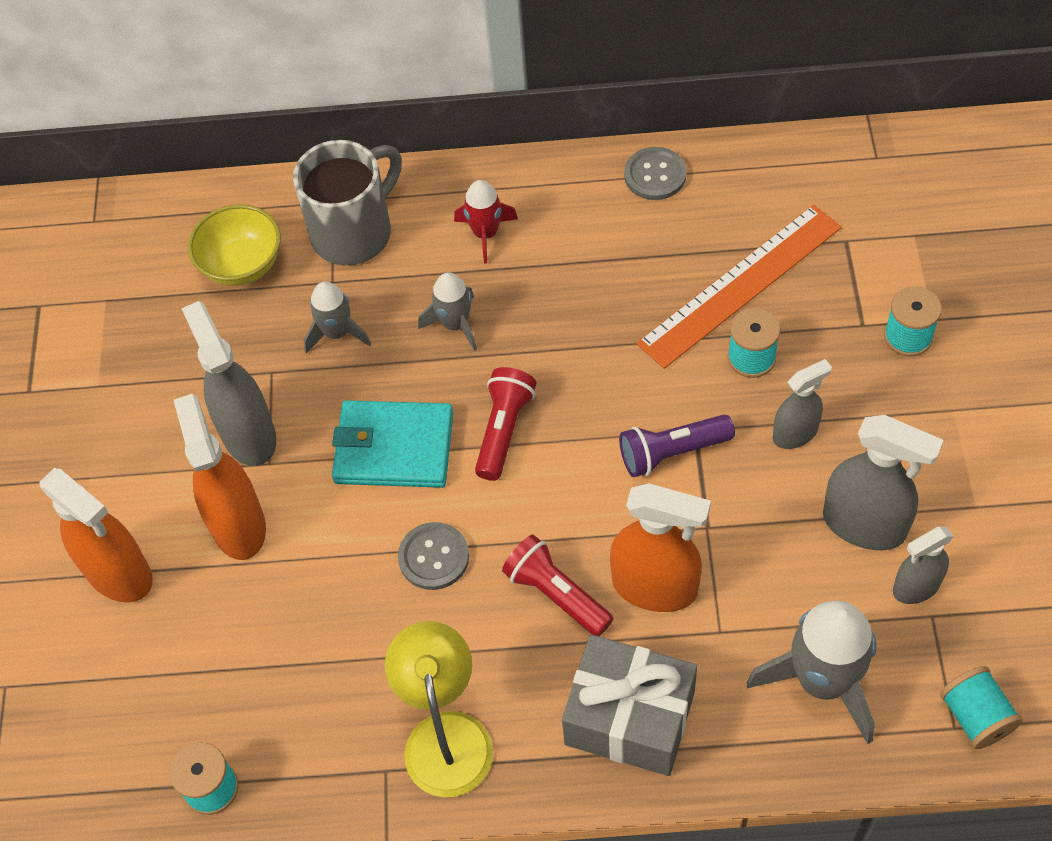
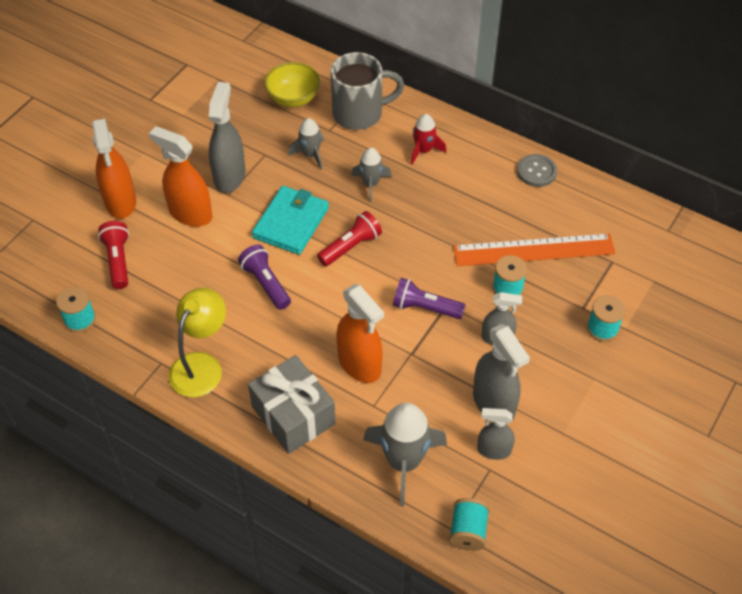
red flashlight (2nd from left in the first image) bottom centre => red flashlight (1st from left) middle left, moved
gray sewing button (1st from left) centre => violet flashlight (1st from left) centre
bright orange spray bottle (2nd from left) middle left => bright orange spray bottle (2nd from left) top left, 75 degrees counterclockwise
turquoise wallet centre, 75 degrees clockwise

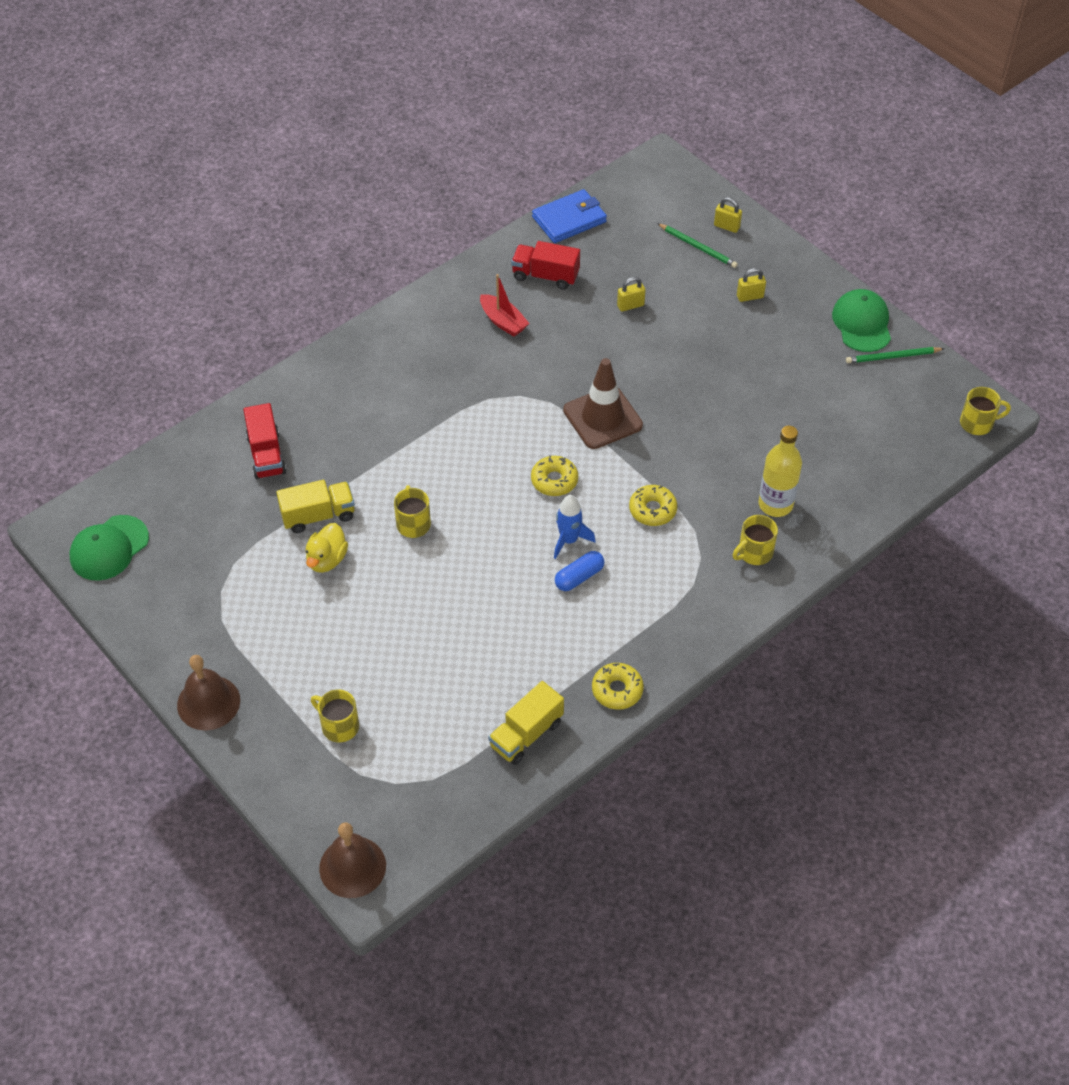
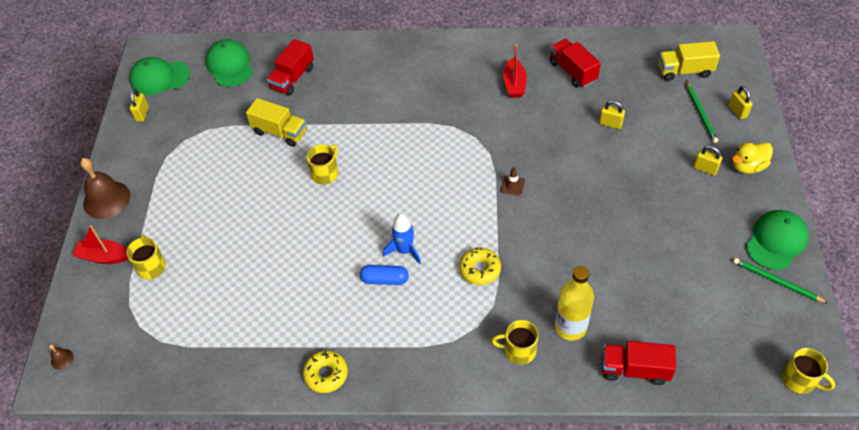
yellow donut (1st from left) centre => nothing
blue wallet top centre => nothing
nothing => red sailboat (1st from left) middle left
nothing => yellow lock (1st from left) top left
nothing => leaf-green baseball cap (2nd from left) top left
nothing => red toy truck (3rd from left) bottom right
yellow toy duck middle left => yellow toy duck middle right, moved
yellow toy truck (2nd from left) centre => yellow toy truck (2nd from left) top right, moved
russet school bell (2nd from left in the first image) bottom left => russet school bell (1st from left) bottom left, x0.42
russet traffic cone centre, x0.41

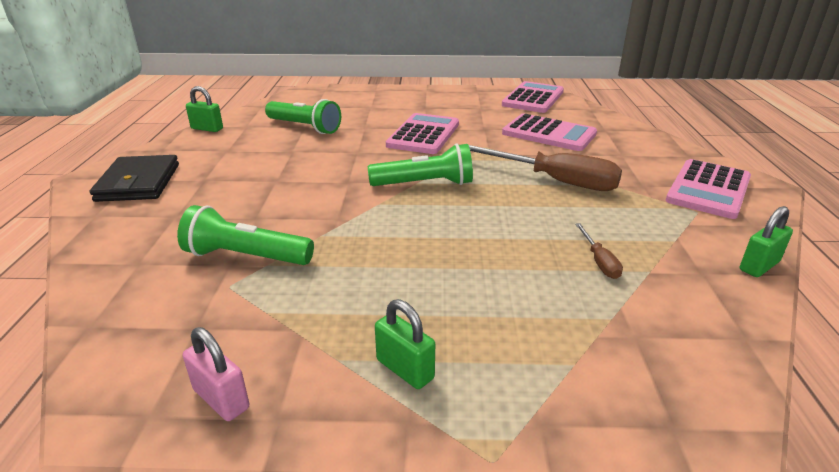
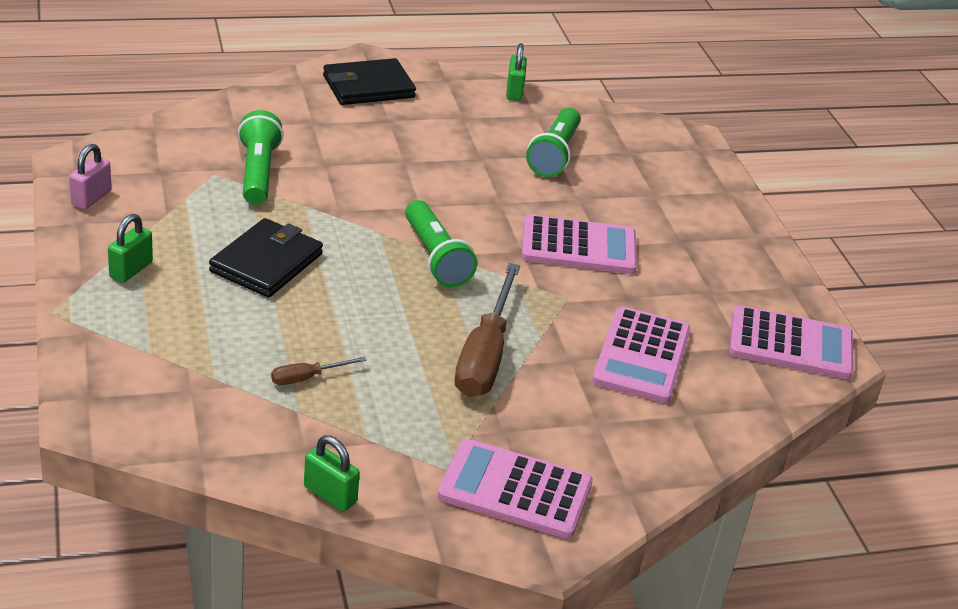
nothing => ebony wallet (1st from left) middle left

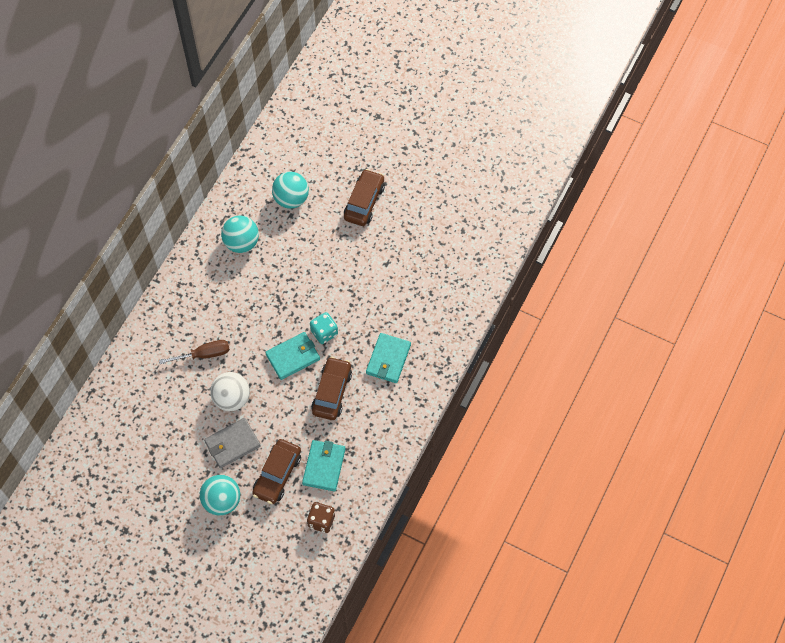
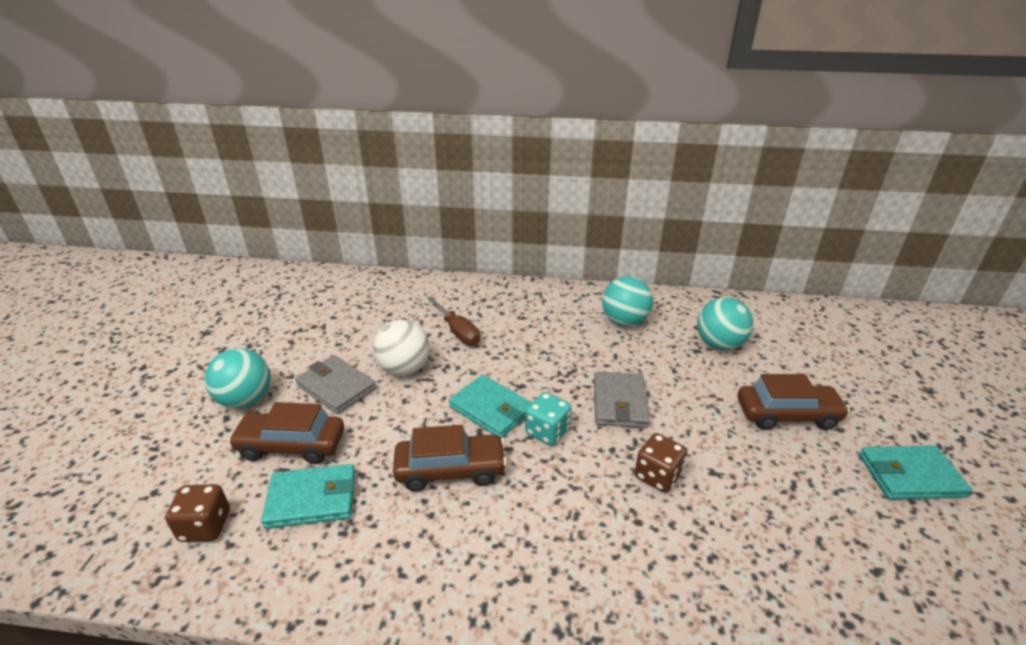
nothing => gray wallet (2nd from left) centre
nothing => russet die (2nd from left) bottom centre
turquoise wallet (3rd from left) centre => turquoise wallet (3rd from left) bottom right, moved

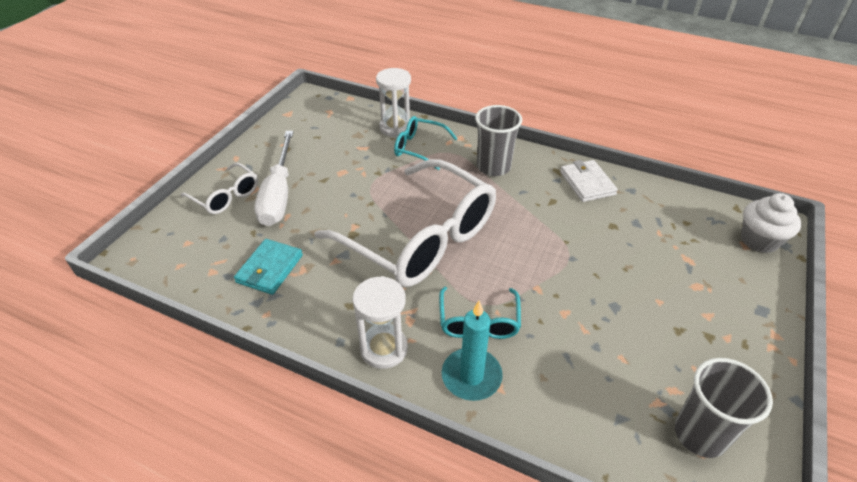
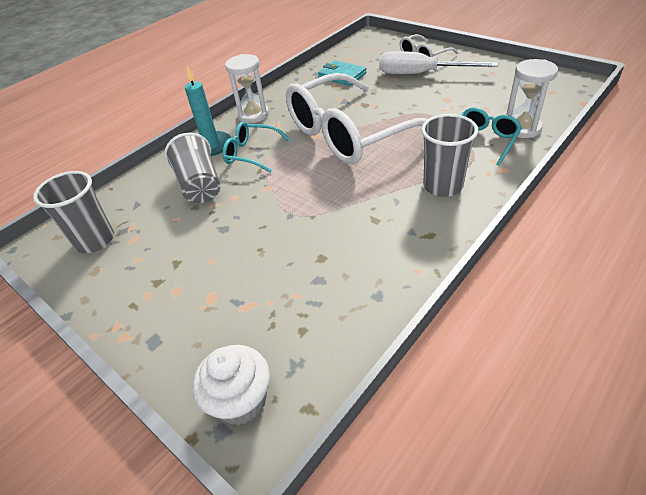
white wallet middle right => nothing
nothing => gray cup (2nd from left) middle left

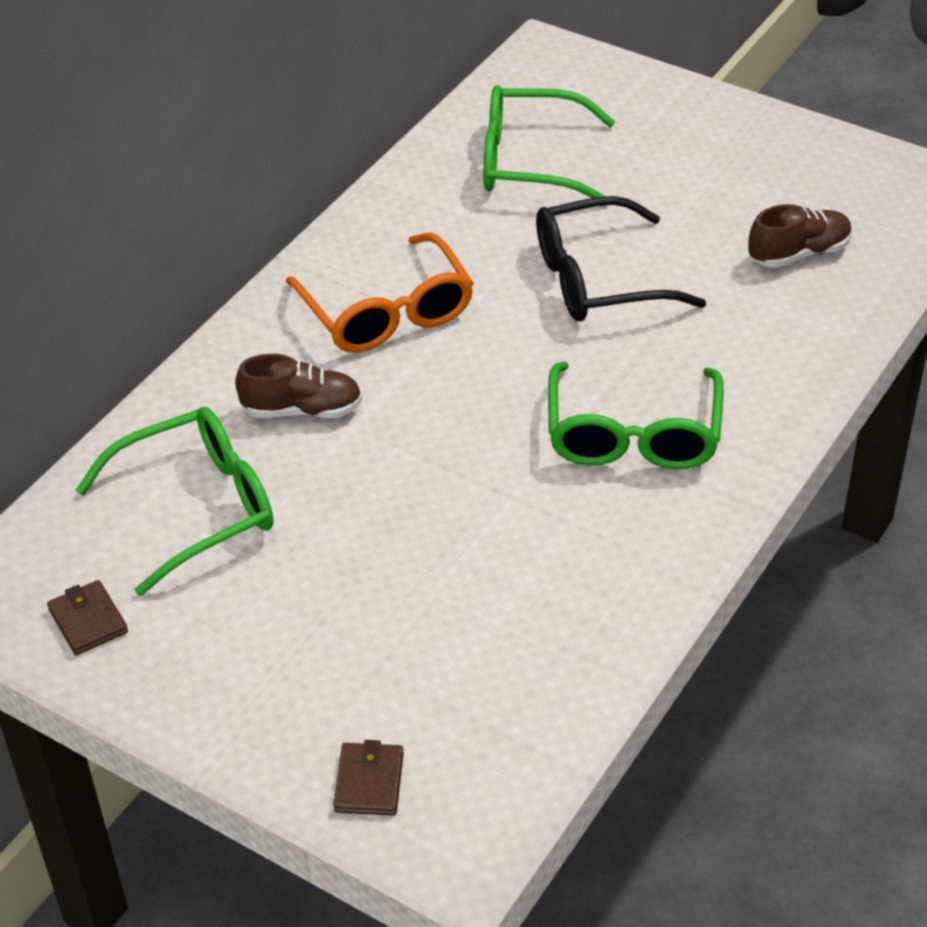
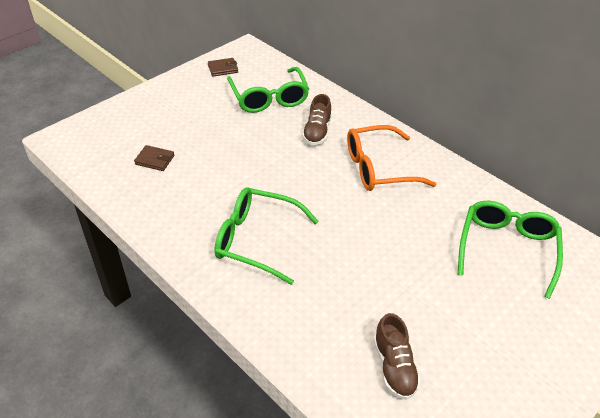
ebony glasses top right => nothing
russet wallet (2nd from left in the first image) bottom centre => russet wallet (1st from left) middle left, moved

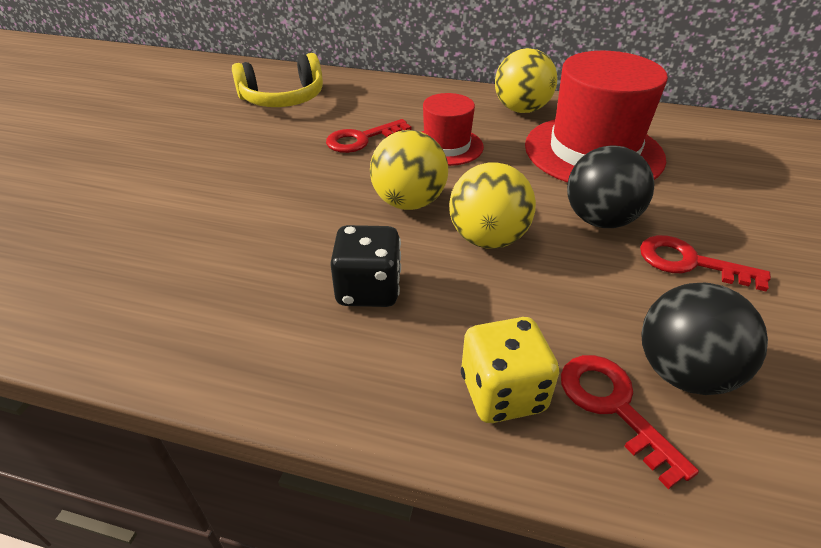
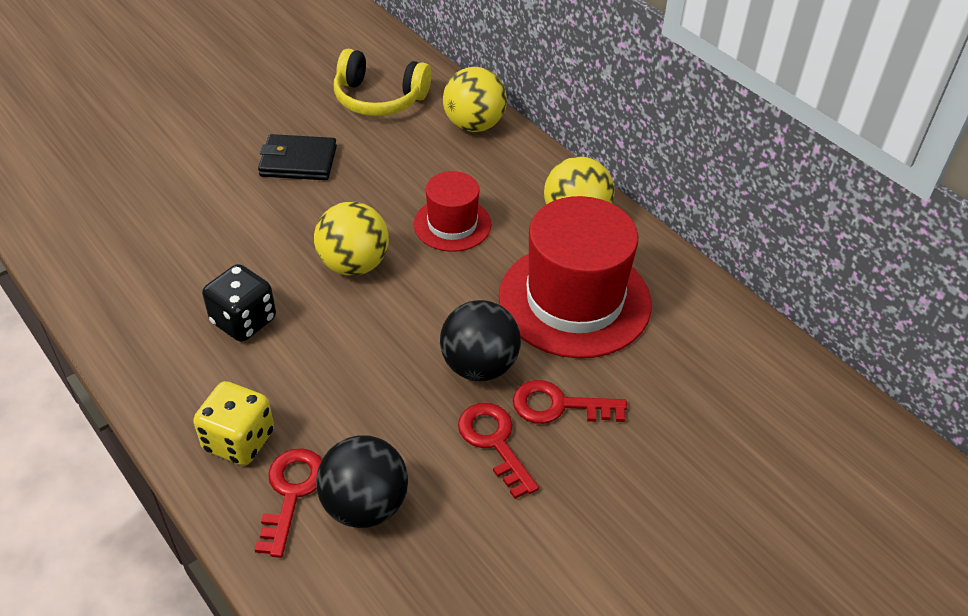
nothing => ebony wallet top left
red latchkey (1st from left in the first image) top centre => red latchkey (3rd from left) centre, moved
yellow sphere (2nd from left) centre => yellow sphere (2nd from left) top centre, moved

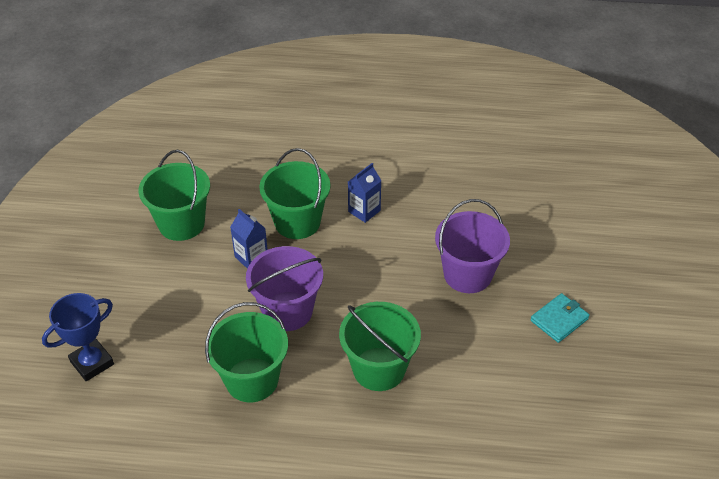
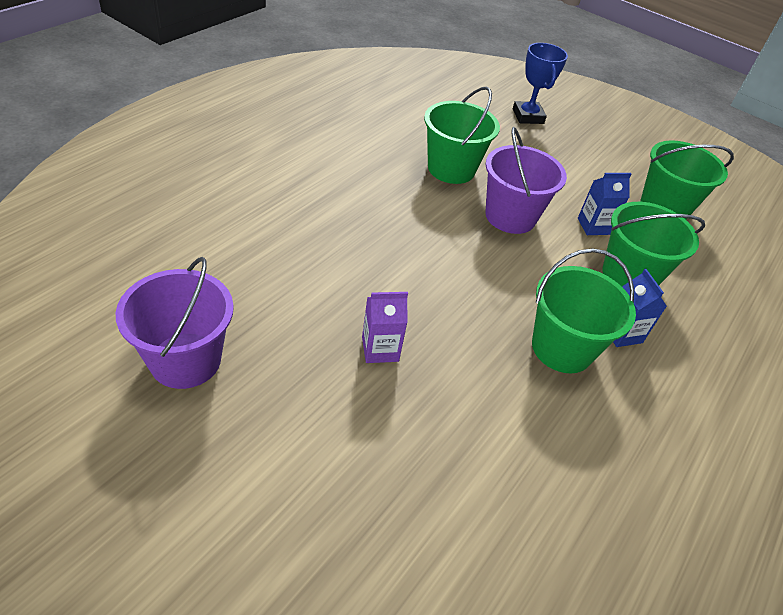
turquoise wallet middle right => nothing
nothing => violet juice carton centre
leaf-green sand bucket (4th from left in the first image) bottom centre => leaf-green sand bucket (2nd from left) middle right, moved
violet sand bucket (2nd from left in the first image) centre => violet sand bucket (1st from left) middle left, moved

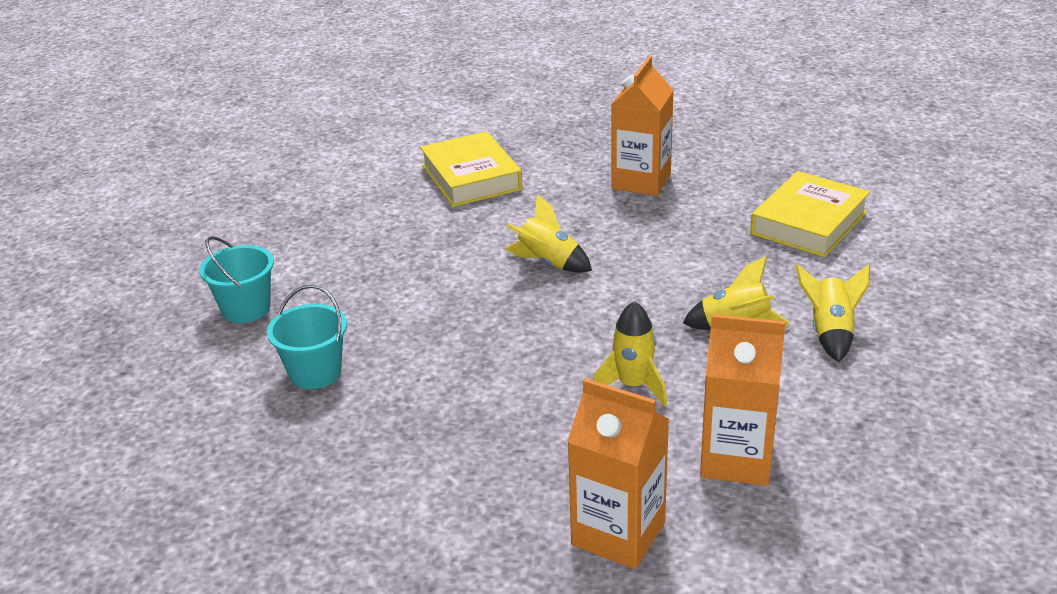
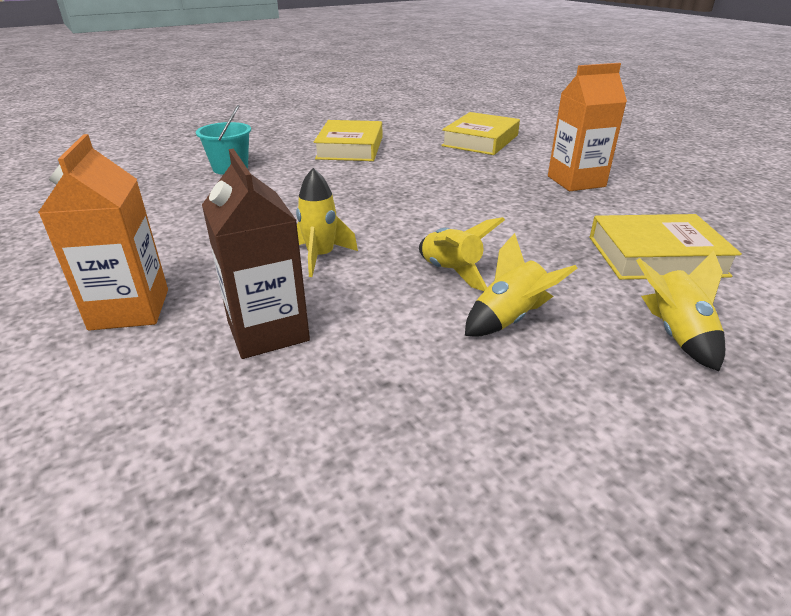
turquoise sand bucket (1st from left) middle left => nothing
nothing => yellow book (1st from left) top centre
yellow toy rocket (1st from left in the first image) centre => yellow toy rocket (4th from left) middle right, moved
bright orange juice carton (3rd from left) bottom right => russet juice carton middle left

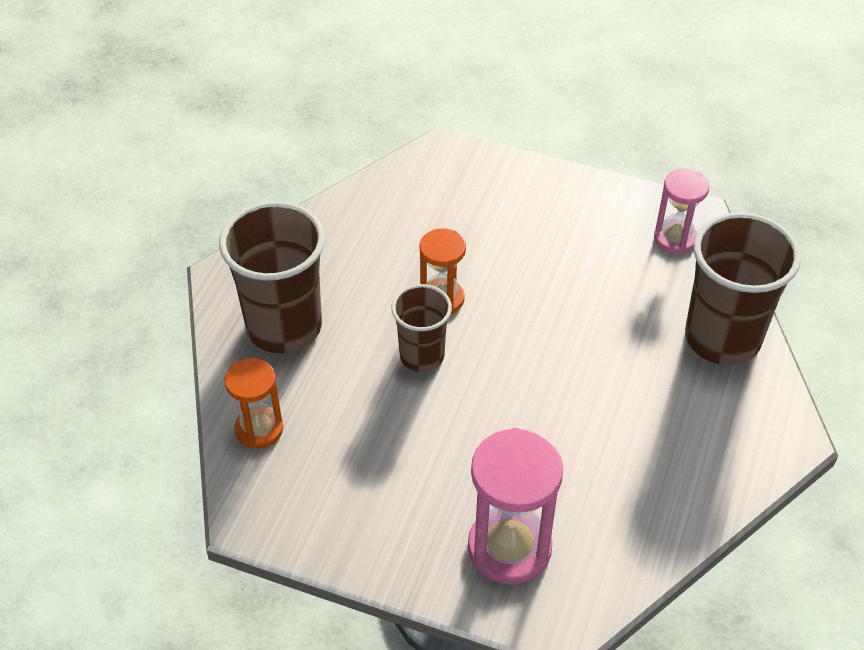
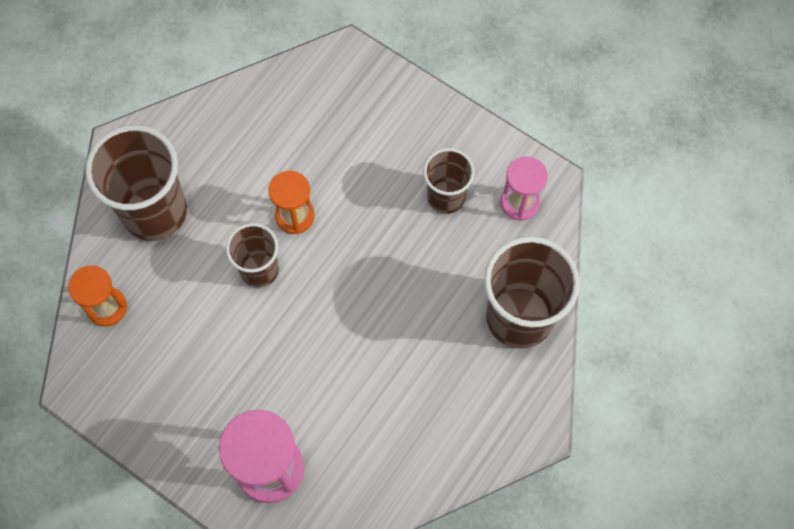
nothing => russet cup (3rd from left) centre

